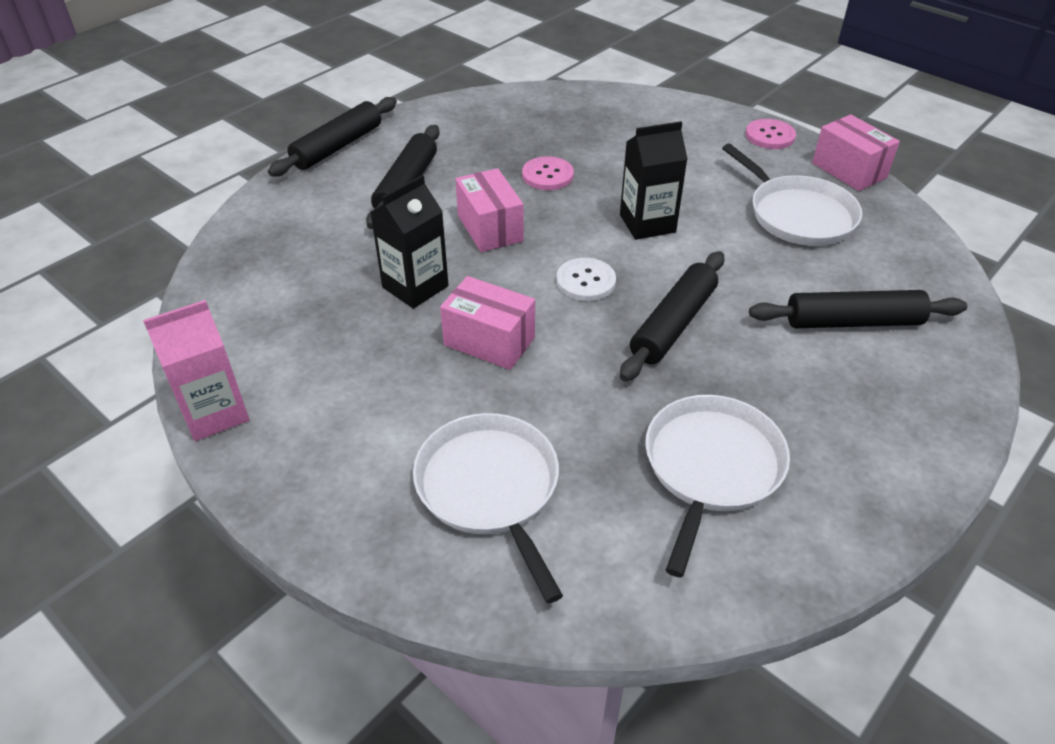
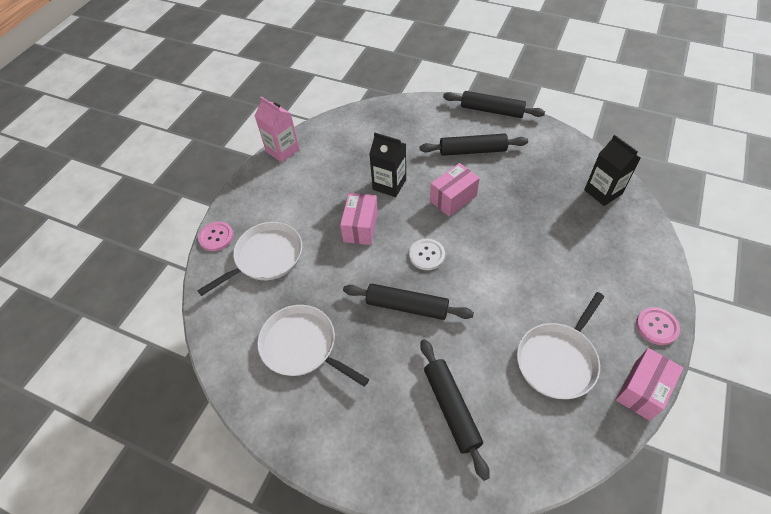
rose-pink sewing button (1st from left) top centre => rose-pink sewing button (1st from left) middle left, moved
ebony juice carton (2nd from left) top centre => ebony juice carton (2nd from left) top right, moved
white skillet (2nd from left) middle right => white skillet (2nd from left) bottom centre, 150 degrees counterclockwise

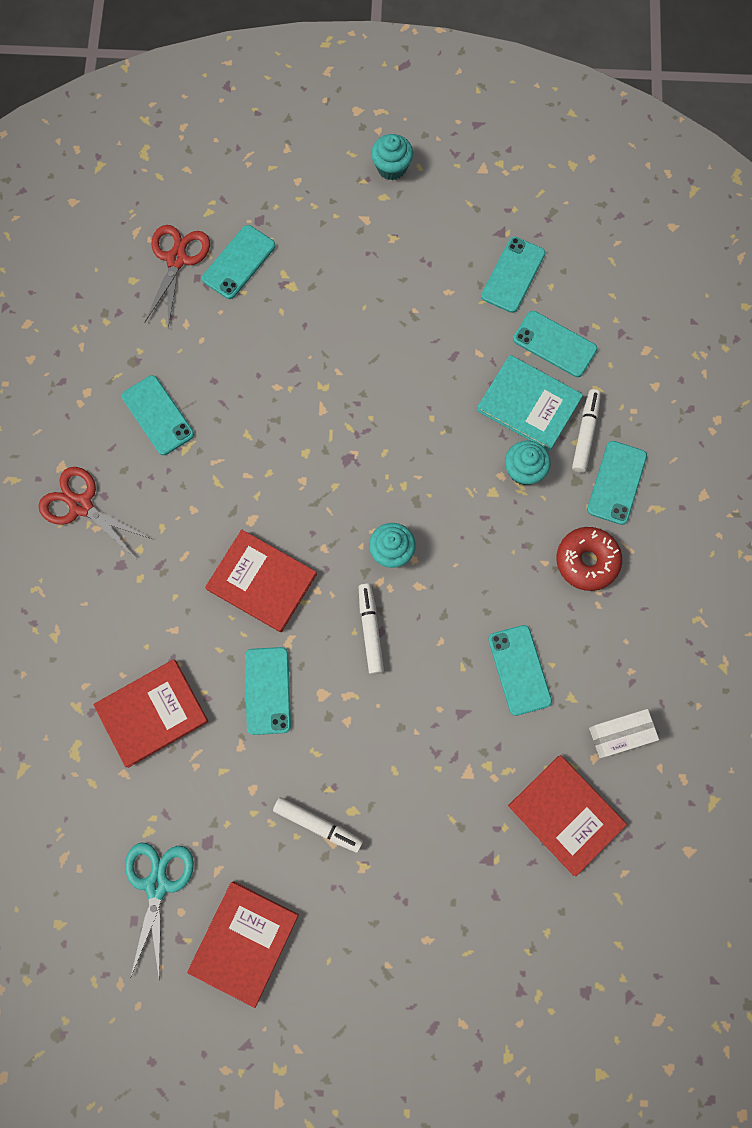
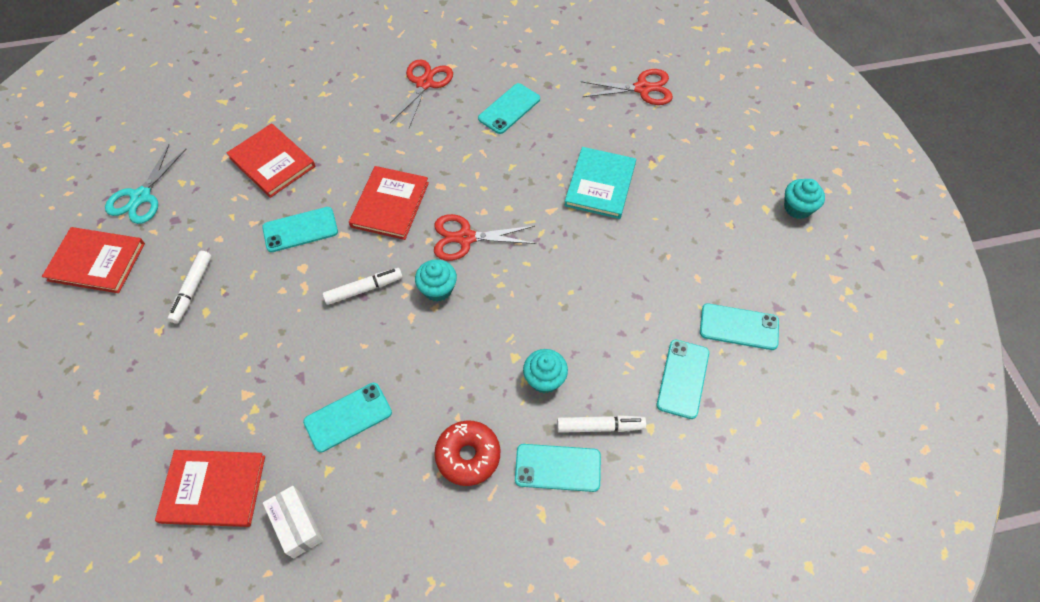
turquoise mobile phone (2nd from left) top left => nothing
nothing => red scissors (2nd from left) centre
turquoise book middle right => turquoise book top centre, moved
turquoise scissors bottom left => turquoise scissors top left, 120 degrees clockwise
red book (4th from left in the first image) bottom right => red book (2nd from left) bottom left, 60 degrees clockwise

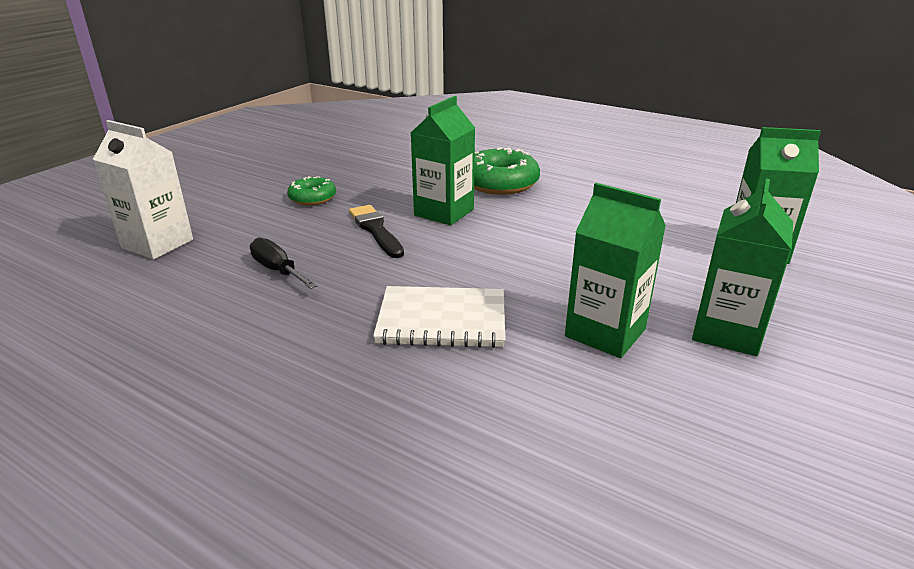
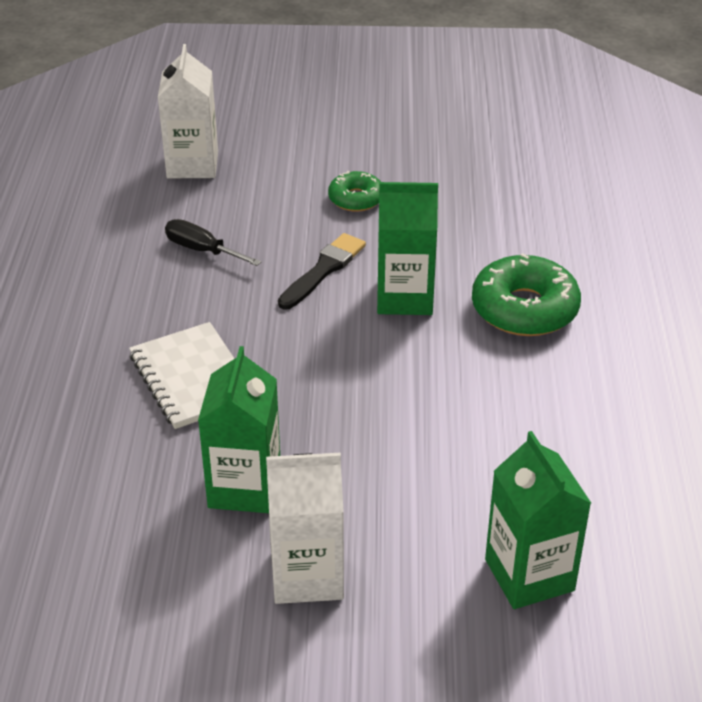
leaf-green juice carton (3rd from left) middle right => white juice carton (2nd from left) bottom centre
ebony flat screwdriver middle left, 75 degrees counterclockwise

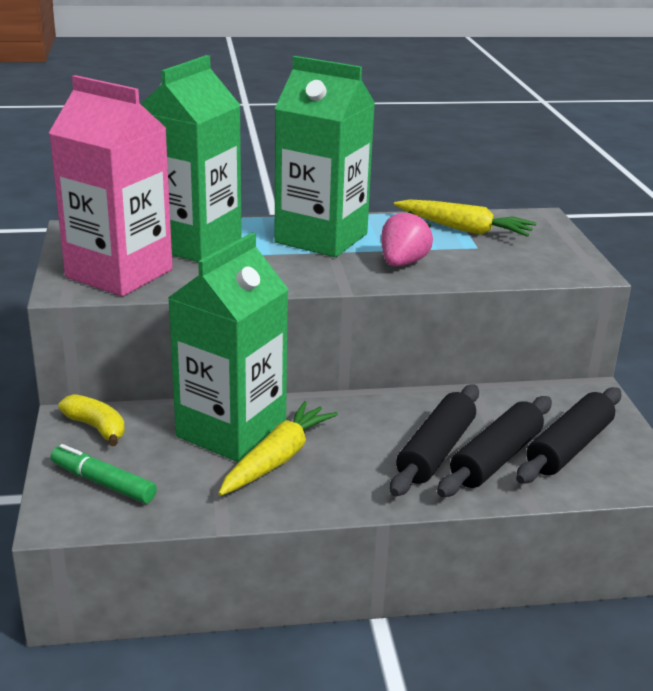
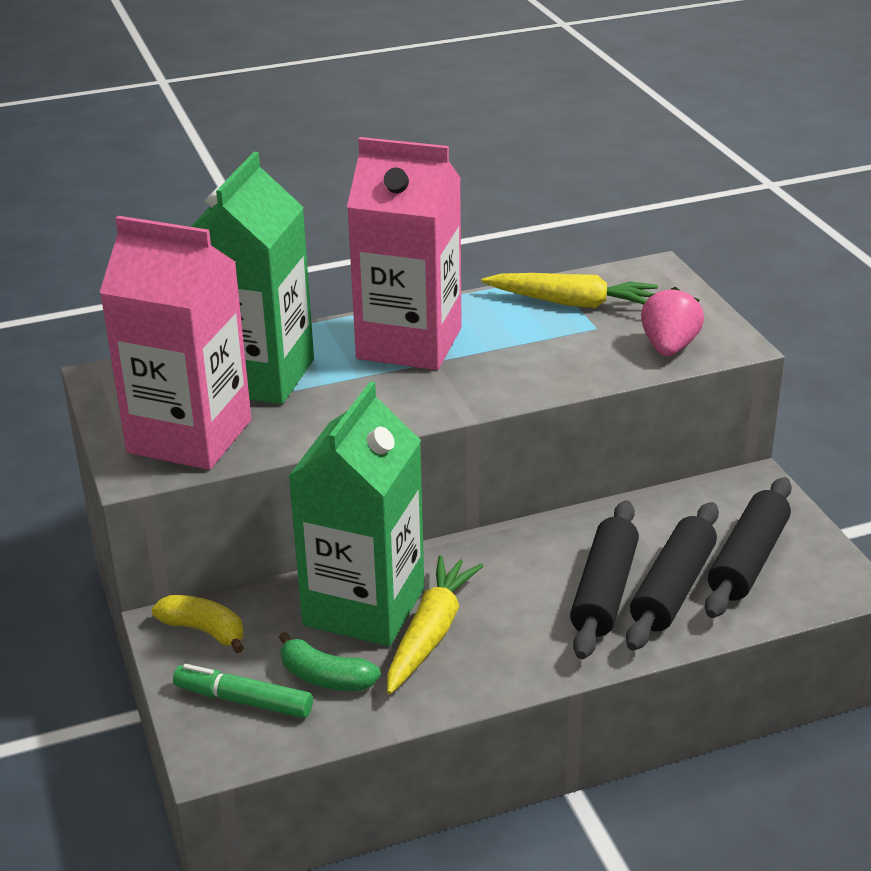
nothing => leaf-green banana fruit bottom centre
rose-pink strawberry centre => rose-pink strawberry middle right, moved
leaf-green juice carton (3rd from left) top centre => rose-pink juice carton (2nd from left) top centre

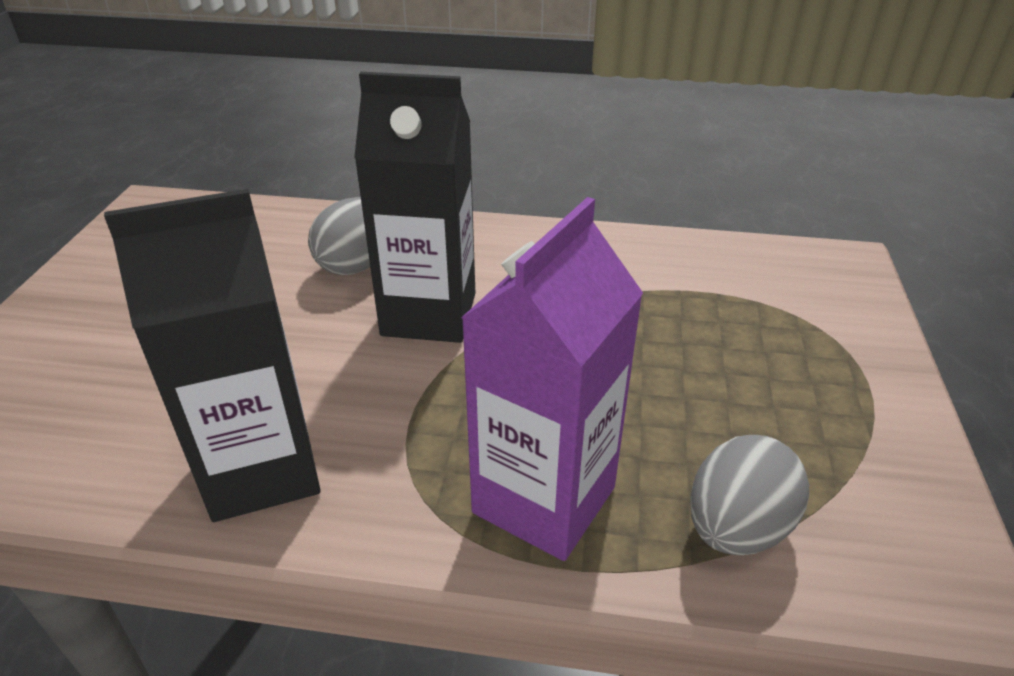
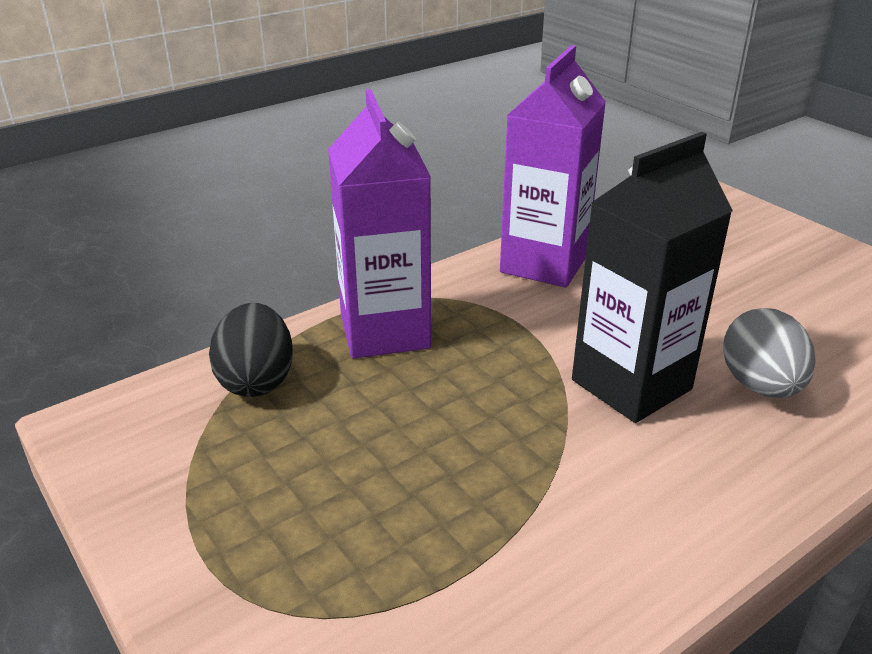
ebony juice carton (1st from left) middle left => violet juice carton (2nd from left) top centre
gray egg (2nd from left) bottom right => ebony egg middle left

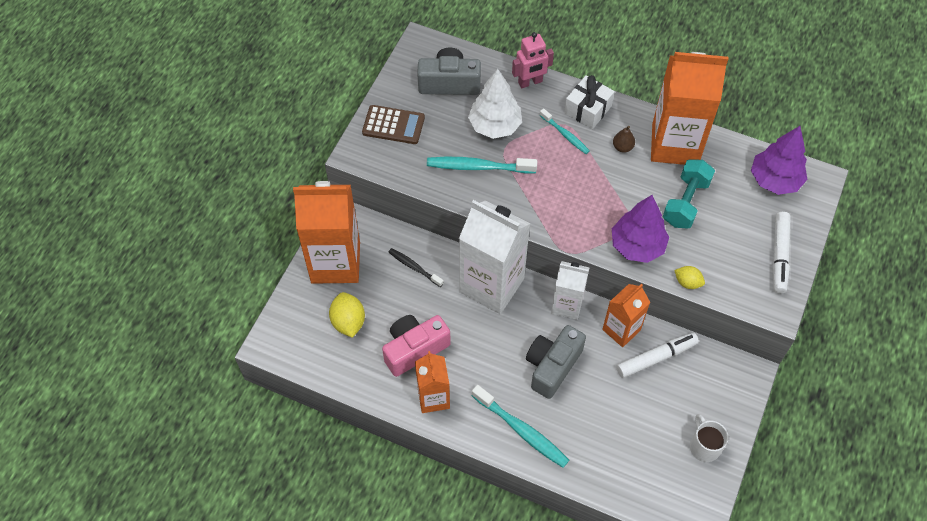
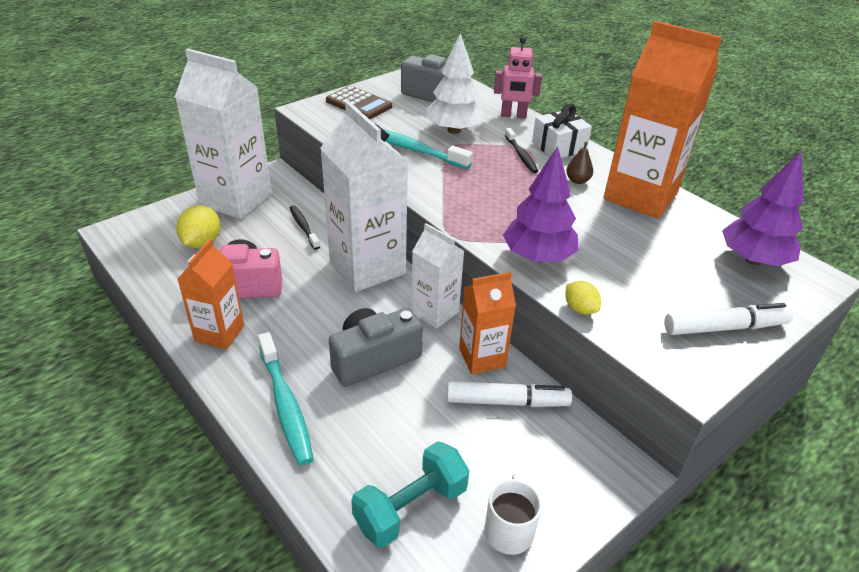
turquoise free weight middle right => turquoise free weight bottom centre, moved
bright orange juice carton (1st from left) centre => white juice carton (1st from left) top left
turquoise dental brush (3rd from left) top centre => ebony dental brush (2nd from left) top centre
white marker (2nd from left) middle right, 135 degrees counterclockwise

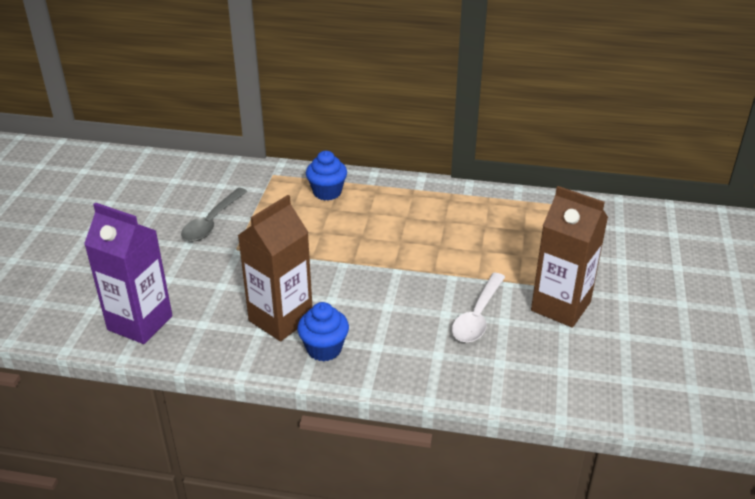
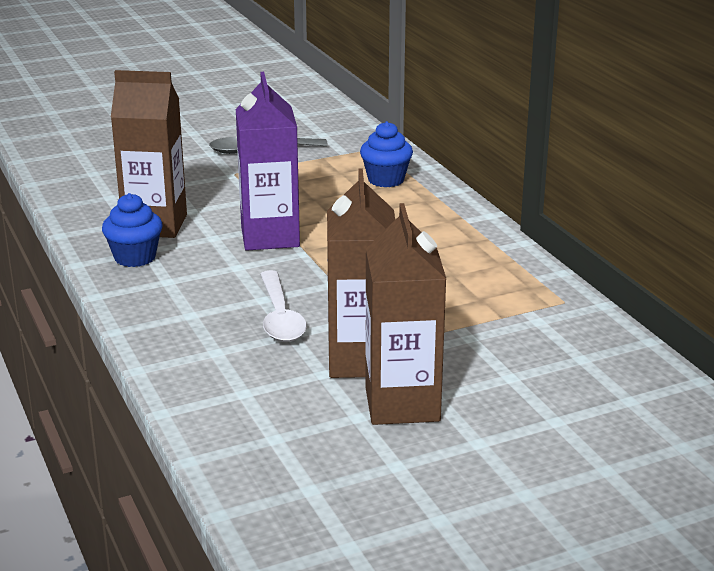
nothing => russet juice carton (3rd from left) centre
violet juice carton middle left => violet juice carton top centre, moved
white tablespoon centre, 90 degrees counterclockwise

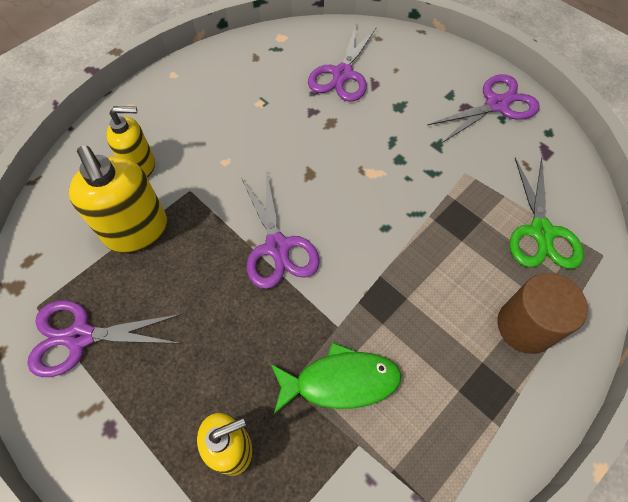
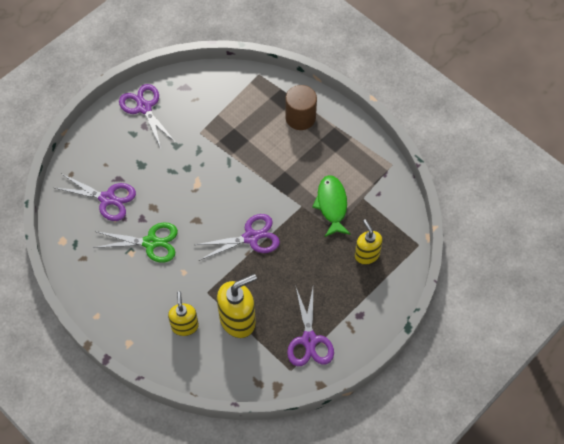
leaf-green scissors middle right => leaf-green scissors middle left, moved

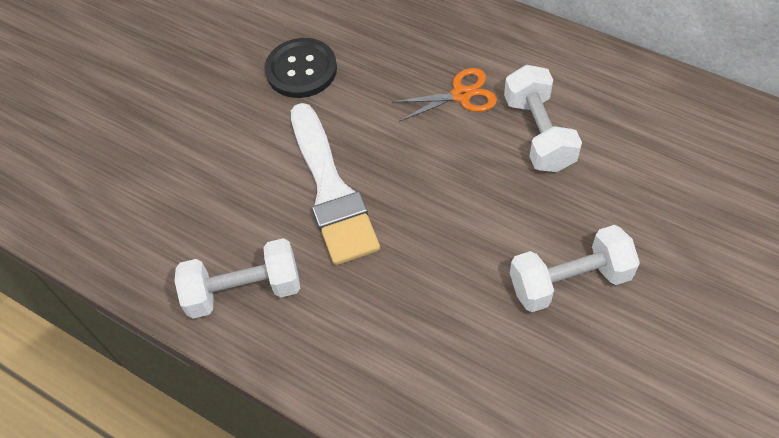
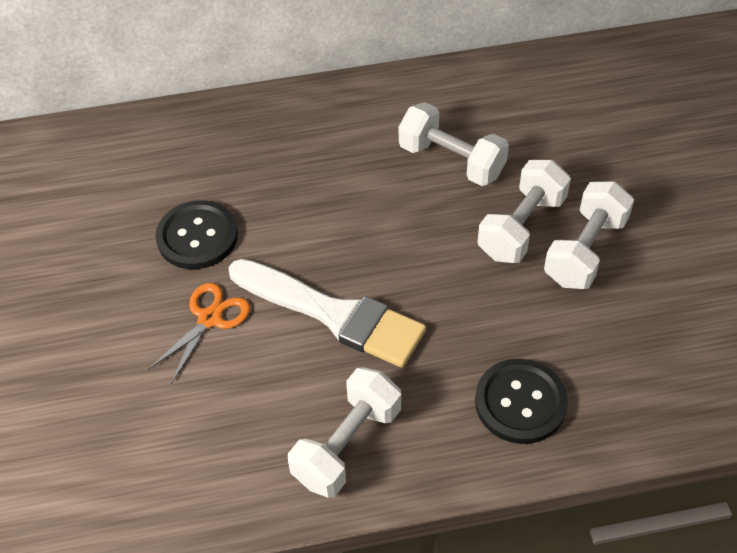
nothing => ebony sewing button (2nd from left) bottom right
nothing => white free weight (3rd from left) middle right
bright orange scissors top centre => bright orange scissors middle left, moved

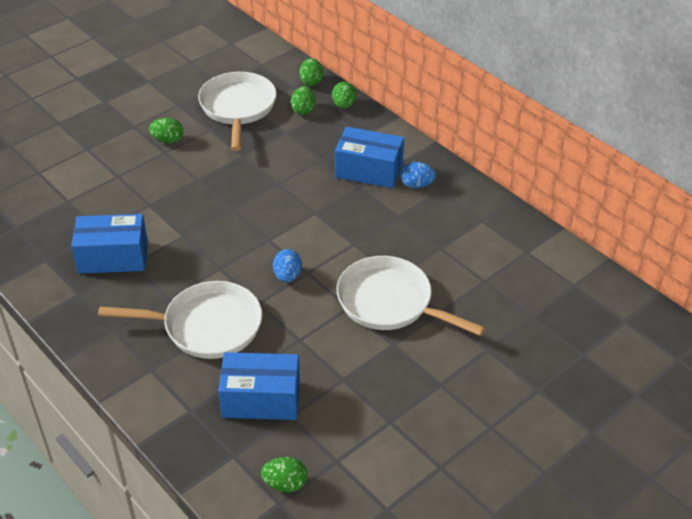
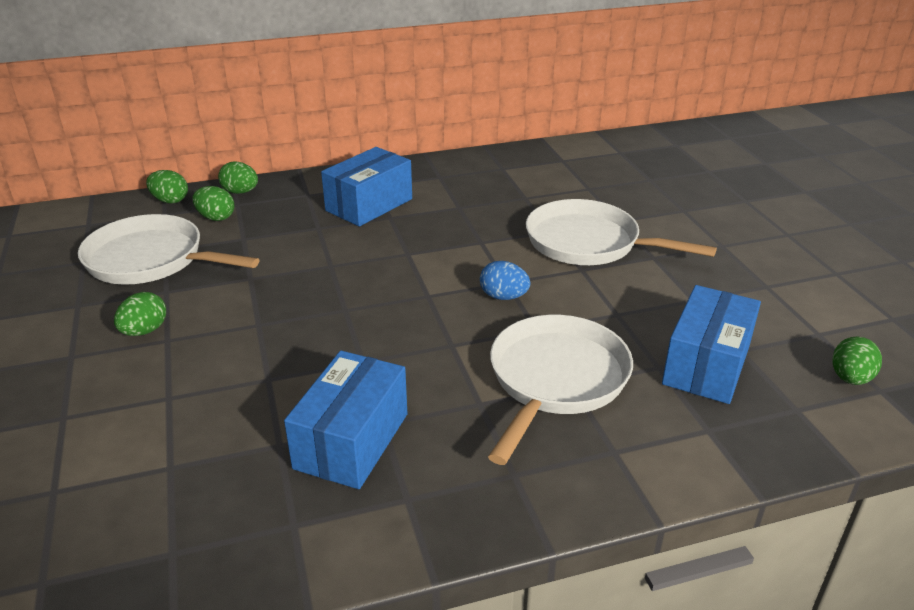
blue egg (2nd from left) centre => nothing
white skillet (3rd from left) centre => white skillet (3rd from left) middle right, 60 degrees clockwise

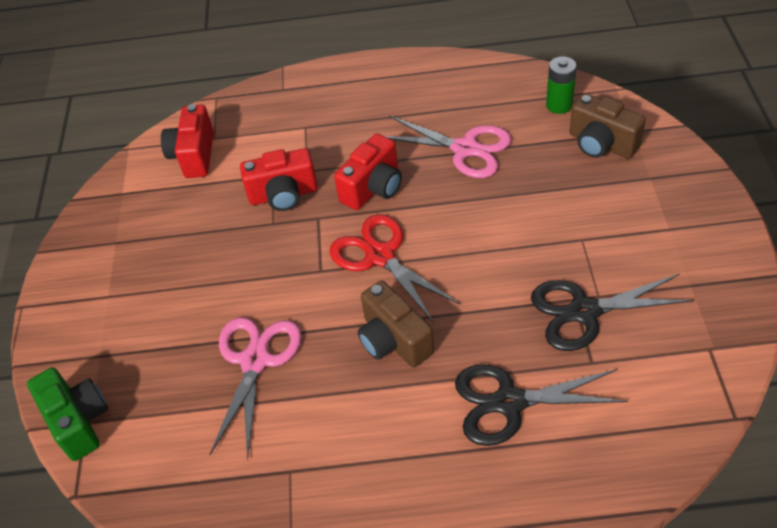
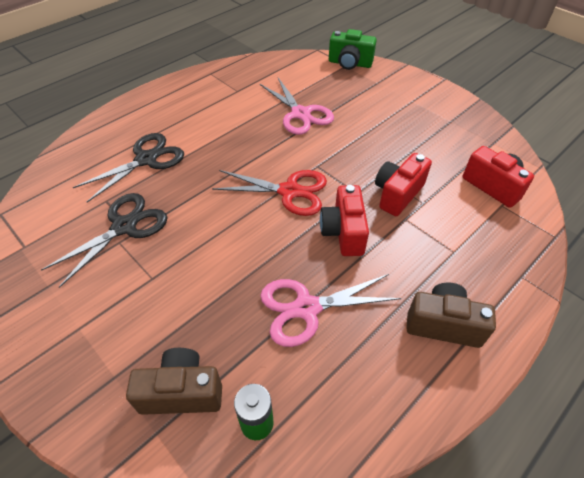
russet photo camera (1st from left in the first image) centre => russet photo camera (2nd from left) middle right, moved

